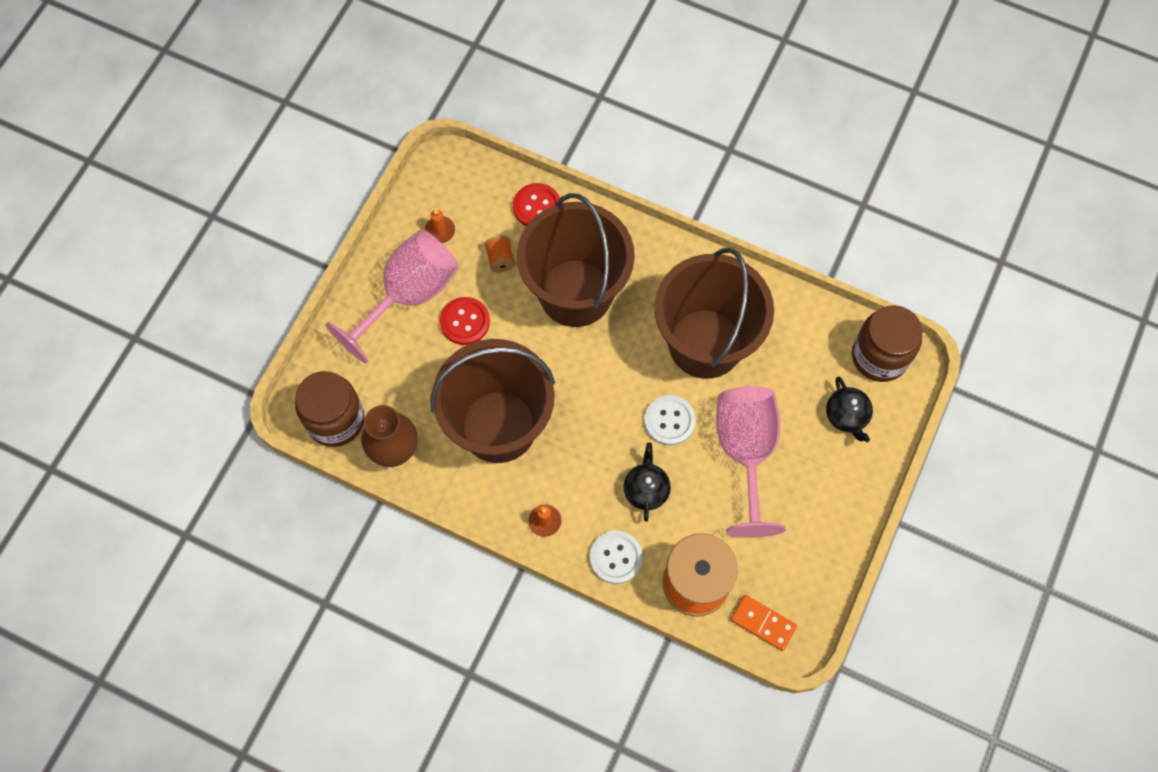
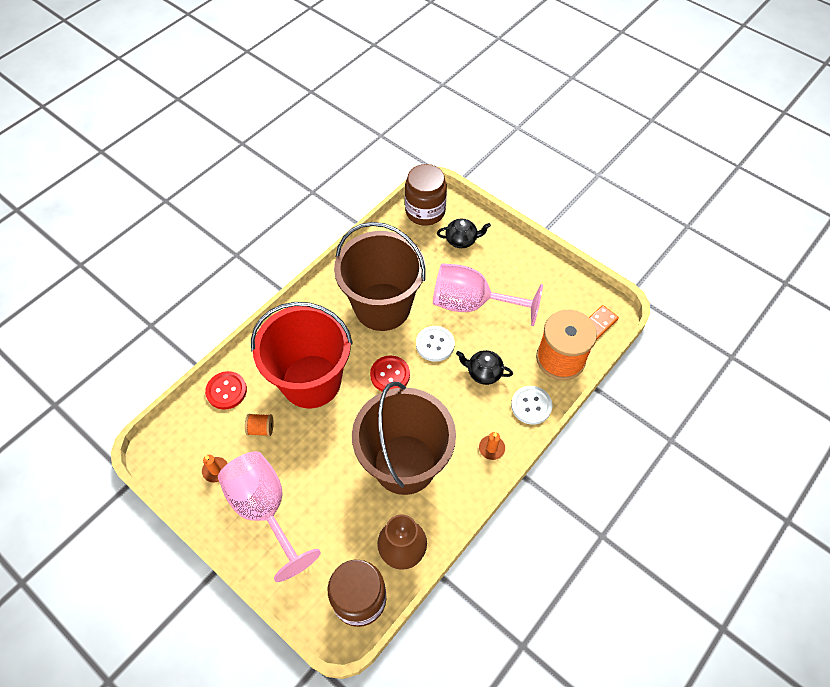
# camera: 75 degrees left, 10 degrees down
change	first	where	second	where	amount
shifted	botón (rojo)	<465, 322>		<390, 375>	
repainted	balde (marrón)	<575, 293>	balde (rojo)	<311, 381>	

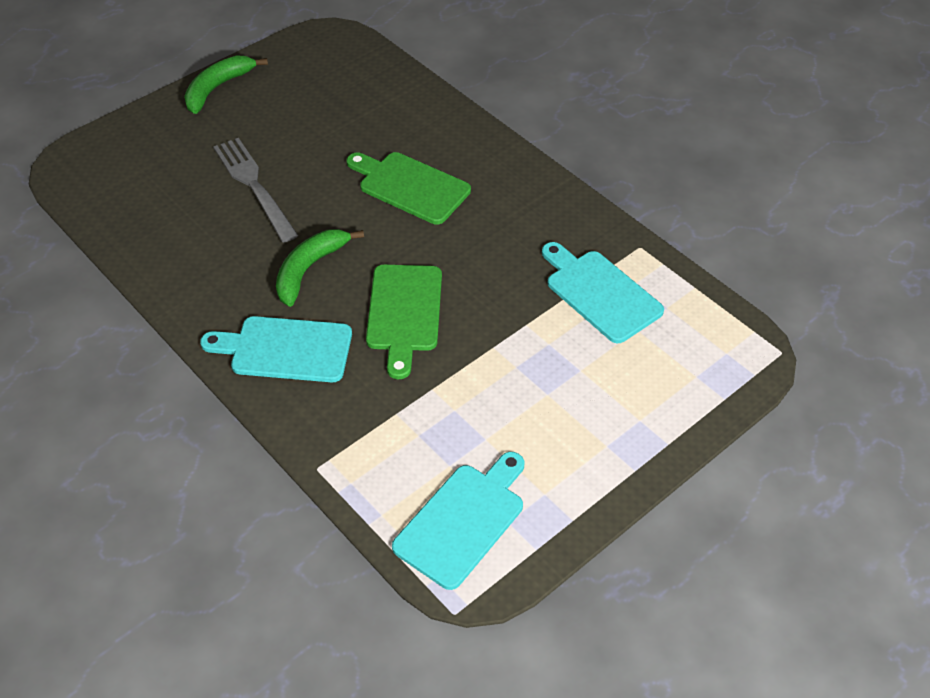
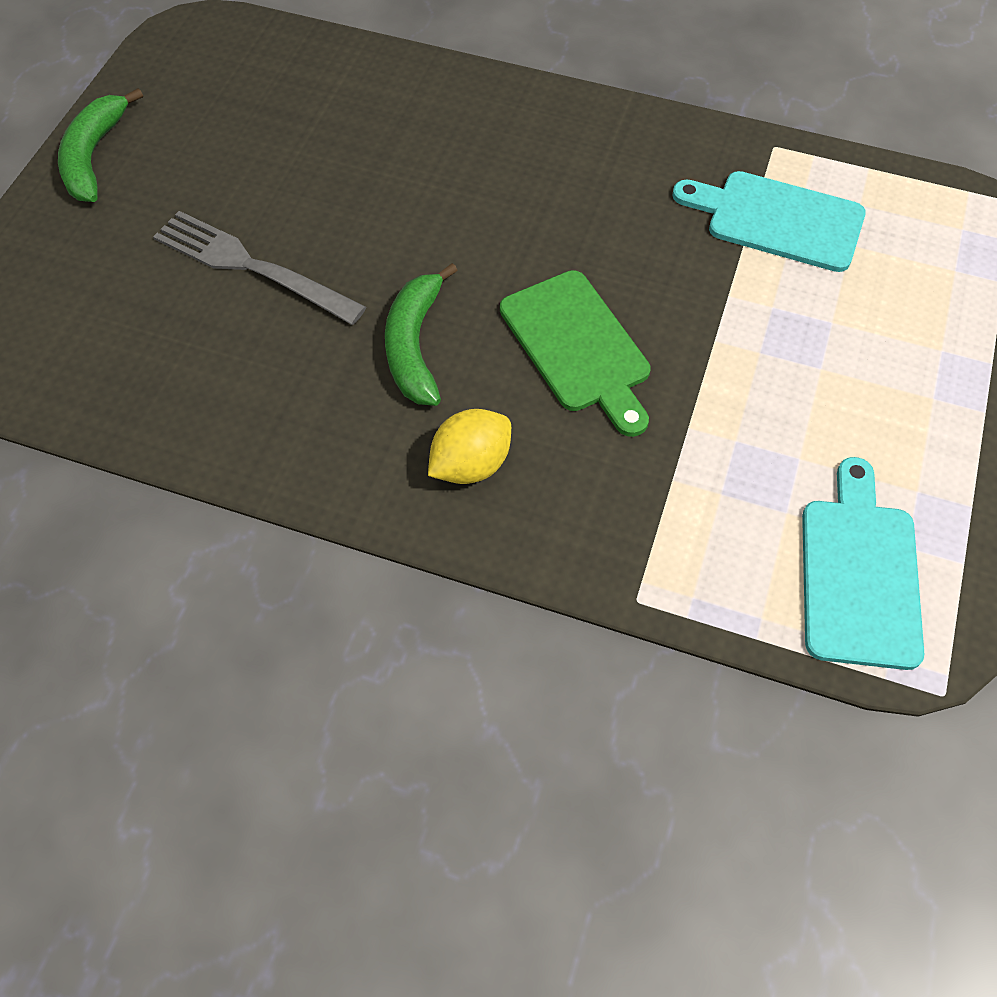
# camera: 30 degrees left, 10 degrees up
change	first	where	second	where	amount
swapped	tabla de cortar (turquesa)	<285, 349>	limón (amarillo)	<470, 465>	
gone	tabla de cortar (verde)	<410, 186>			

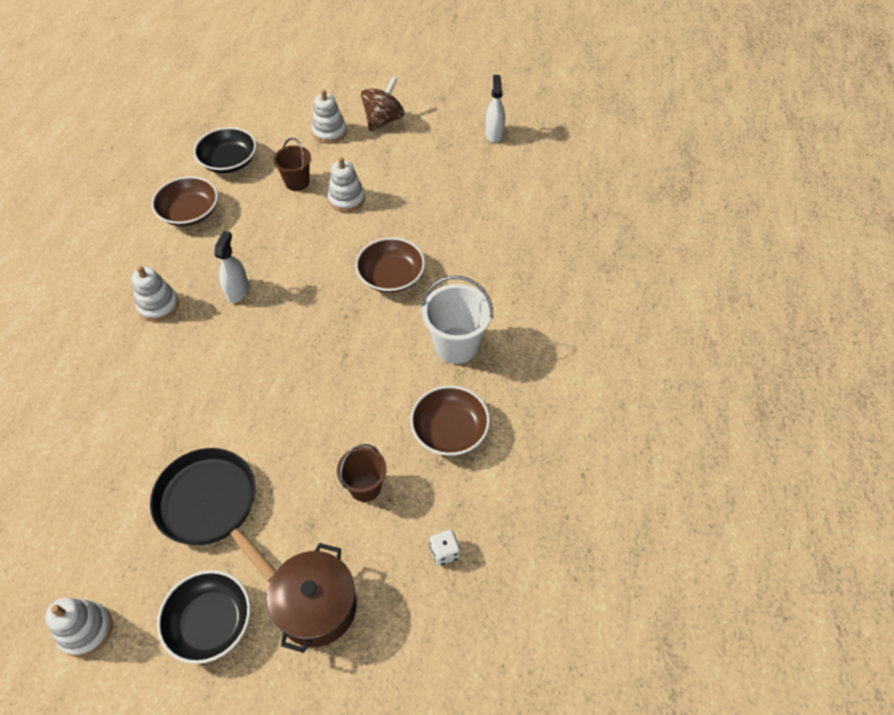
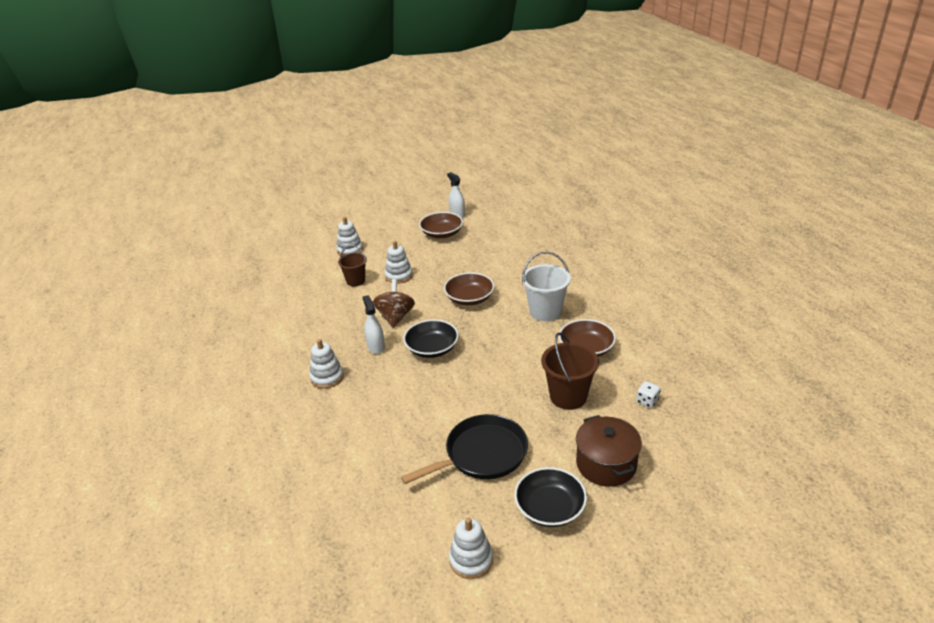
# camera: 30 degrees left, 20 degrees down
change	first	where	second	where	amount
rotated	sartén (negro)	<211, 505>		<482, 454>	135 degrees clockwise
shifted	cuenco (marrón)	<190, 212>		<441, 233>	
shifted	cuenco (negro)	<229, 161>		<432, 348>	
scaled	balde (marrón)	<365, 487>		<568, 397>	x1.55
shifted	peonza (marrón)	<383, 120>		<395, 317>	

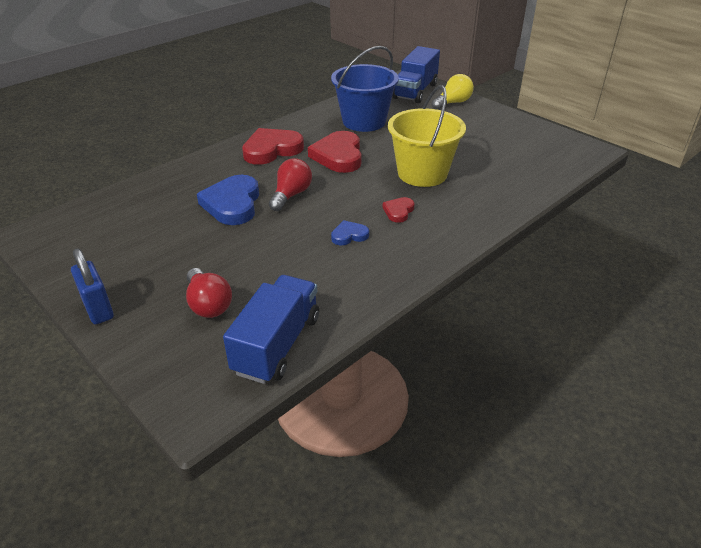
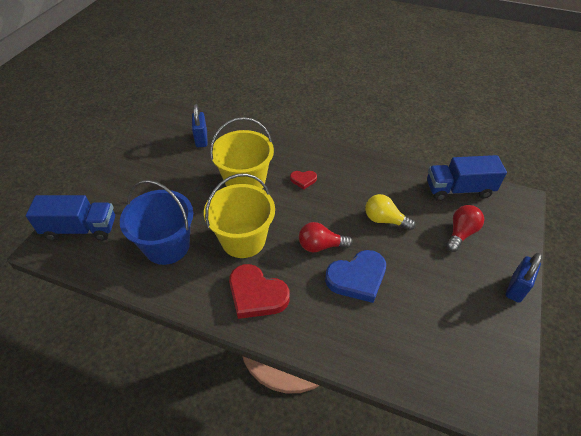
# camera: 115 degrees left, 10 degrees up
change	first	where	second	where	amount
swapped	corazón (rojo)	<338, 156>	balde (amarillo)	<243, 240>	
gone	corazón (azul)	<349, 235>			
shifted	bombilla (amarillo)	<453, 103>		<384, 220>	
new			candado (azul)	<201, 139>	

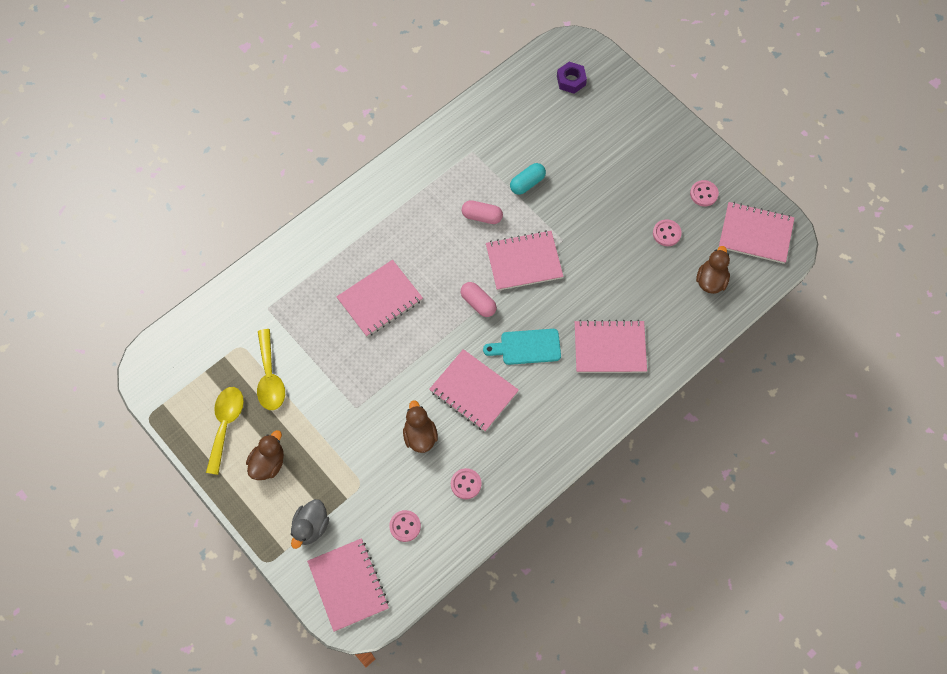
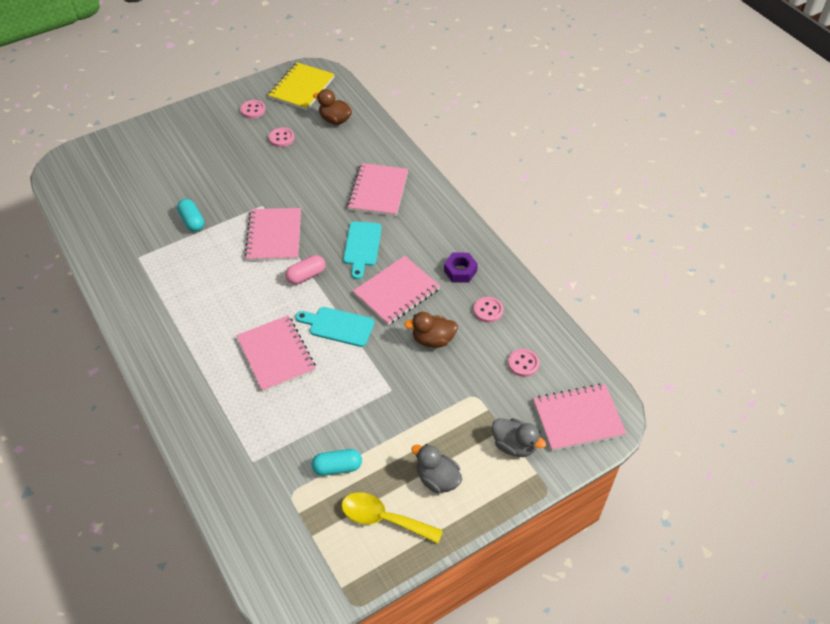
# camera: 80 degrees left, 15 degrees down
change	first	where	second	where	amount
repainted	pato (marrón)	<268, 463>	pato (gris)	<437, 479>	
swapped	cuchara (amarillo)	<270, 377>	cápsula (turquesa)	<337, 467>	
gone	cápsula (rosa)	<482, 216>			
shifted	tuerca (morado)	<571, 80>		<460, 271>	
repainted	cuaderno (rosa)	<755, 234>	cuaderno (amarillo)	<302, 88>	
new			tabla de cortar (turquesa)	<338, 326>	

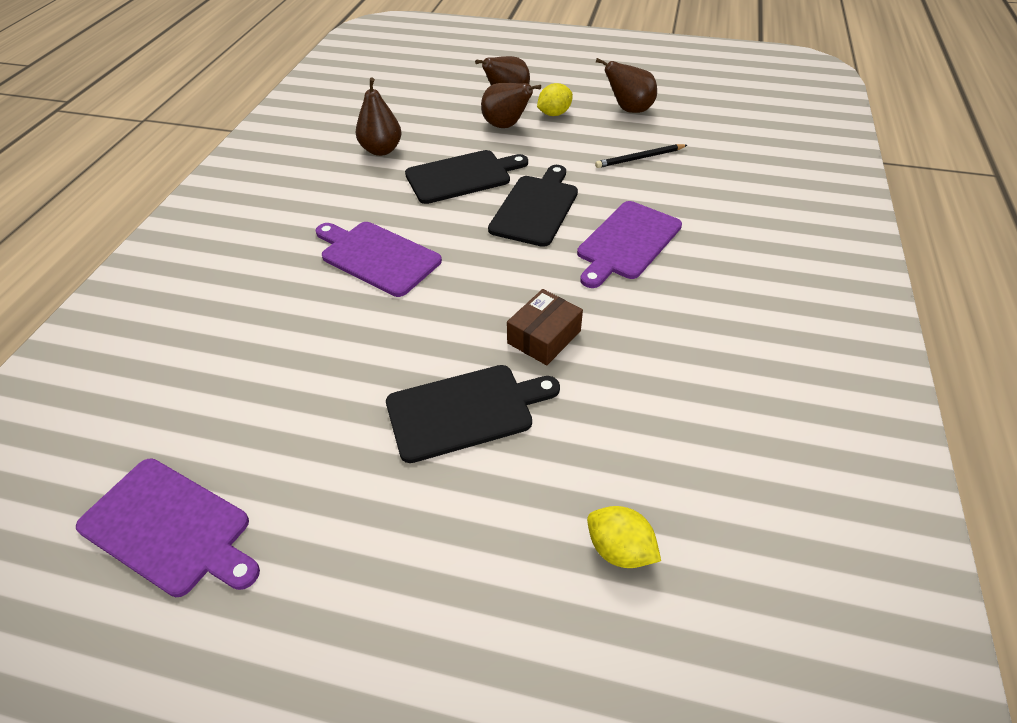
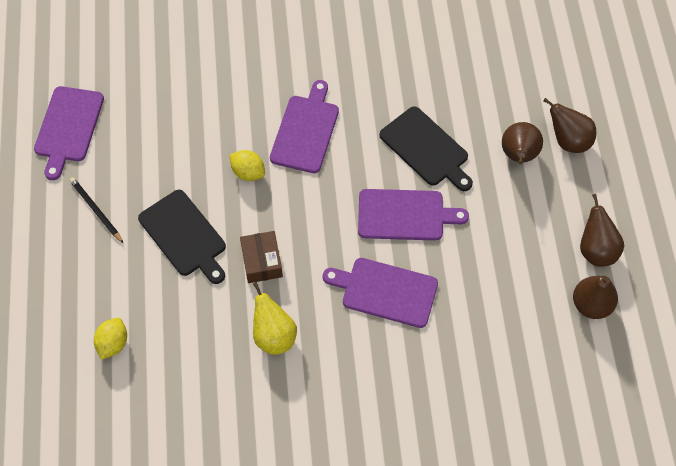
# camera: 70 degrees right, 15 degrees up
change	first	where	second	where	amount
shifted	pera (marrón)	<381, 150>		<591, 305>	
repainted	tabla de cortar (negro)	<535, 208>	tabla de cortar (morado)	<404, 215>	
rotated	caja (marrón)	<544, 337>		<262, 261>	60 degrees clockwise
shifted	limón (amarillo)	<554, 114>		<248, 172>	
shifted	lápiz (negro)	<639, 158>		<96, 210>	
new			pera (amarillo)	<274, 336>	

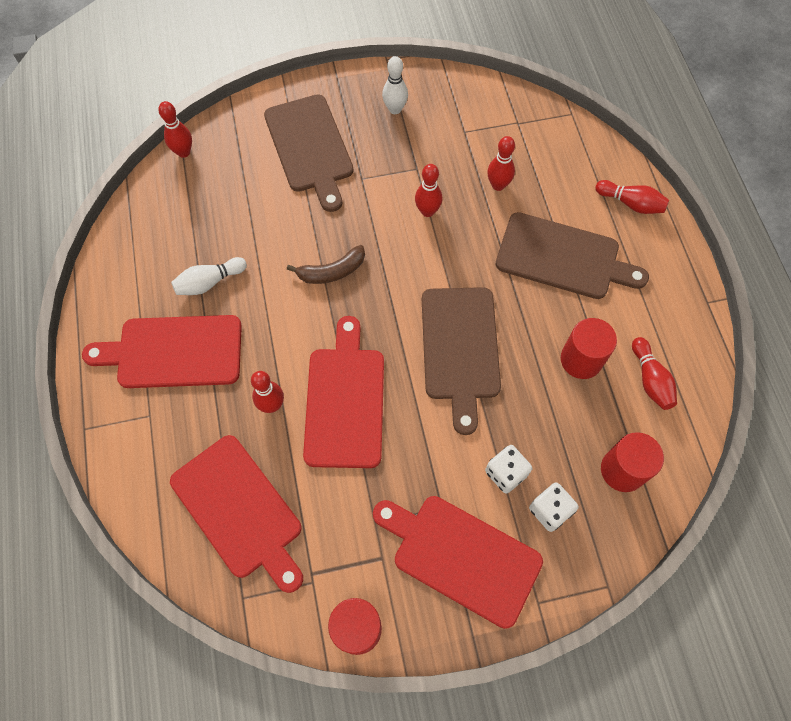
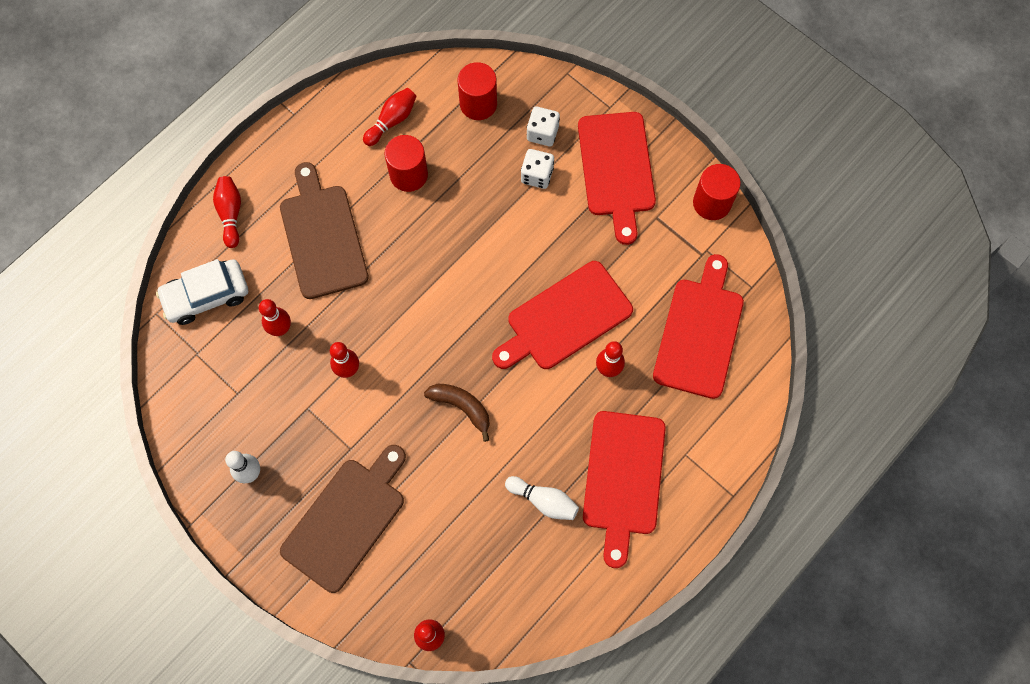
# camera: 125 degrees left, 5 degrees up
change	first	where	second	where	amount
rotated	tabla de cortar (rojo)	<174, 352>		<623, 479>	45 degrees clockwise
gone	tabla de cortar (marrón)	<460, 349>			
new			coche (blanco)	<206, 296>	

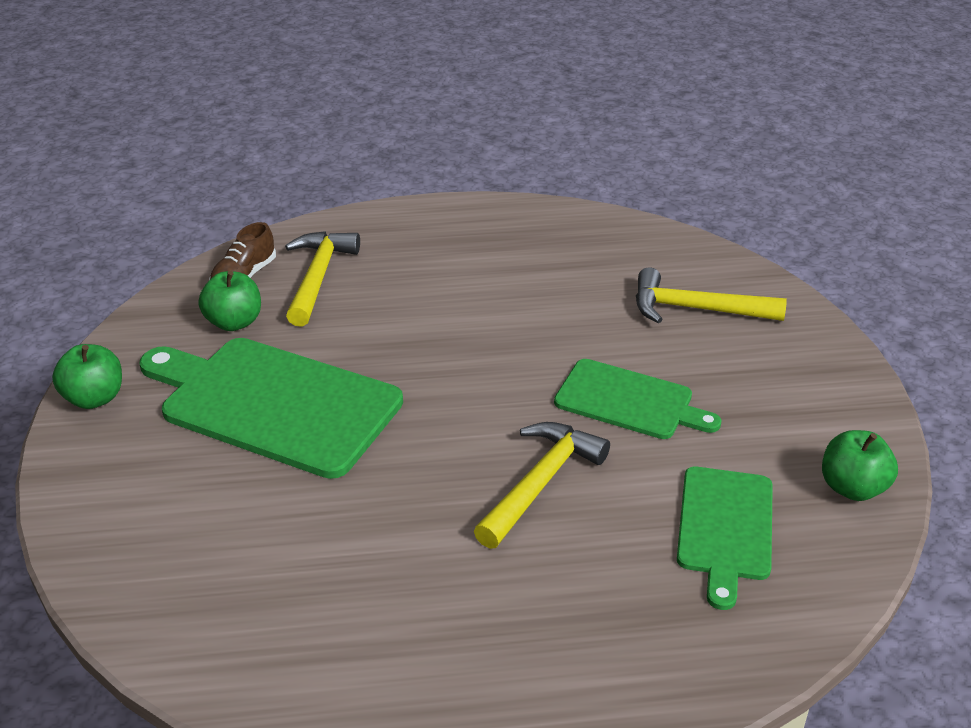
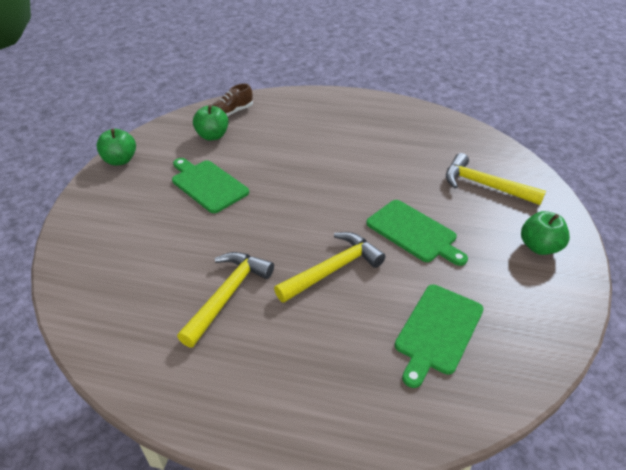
# camera: 20 degrees right, 5 degrees up
change	first	where	second	where	amount
scaled	tabla de cortar (verde)	<273, 404>		<207, 185>	x0.59
shifted	martillo (amarillo)	<318, 277>		<227, 295>	
shifted	manzana (verde)	<852, 488>		<539, 247>	

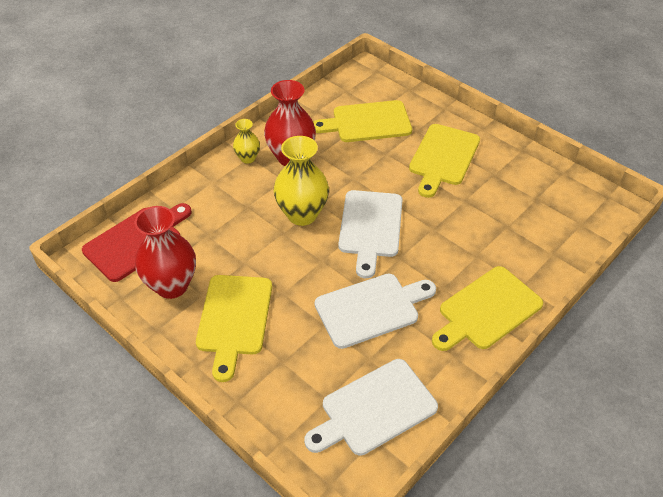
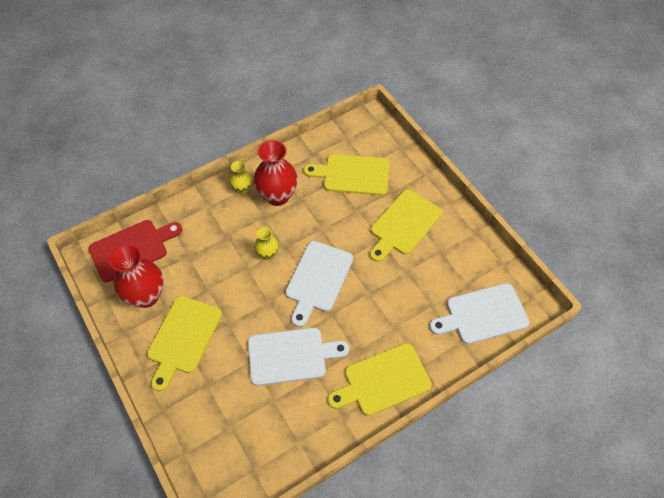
# camera: 15 degrees right, 10 degrees up
change	first	where	second	where	amount
scaled	florero (amarillo)	<302, 214>		<267, 254>	x0.53
shifted	tabla de cortar (blanco)	<374, 409>		<482, 314>	

